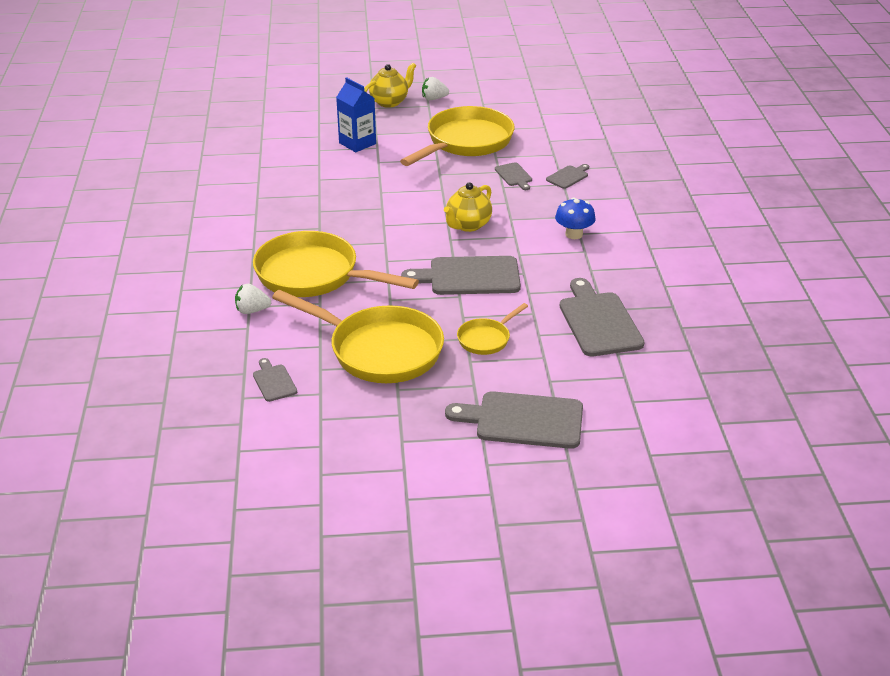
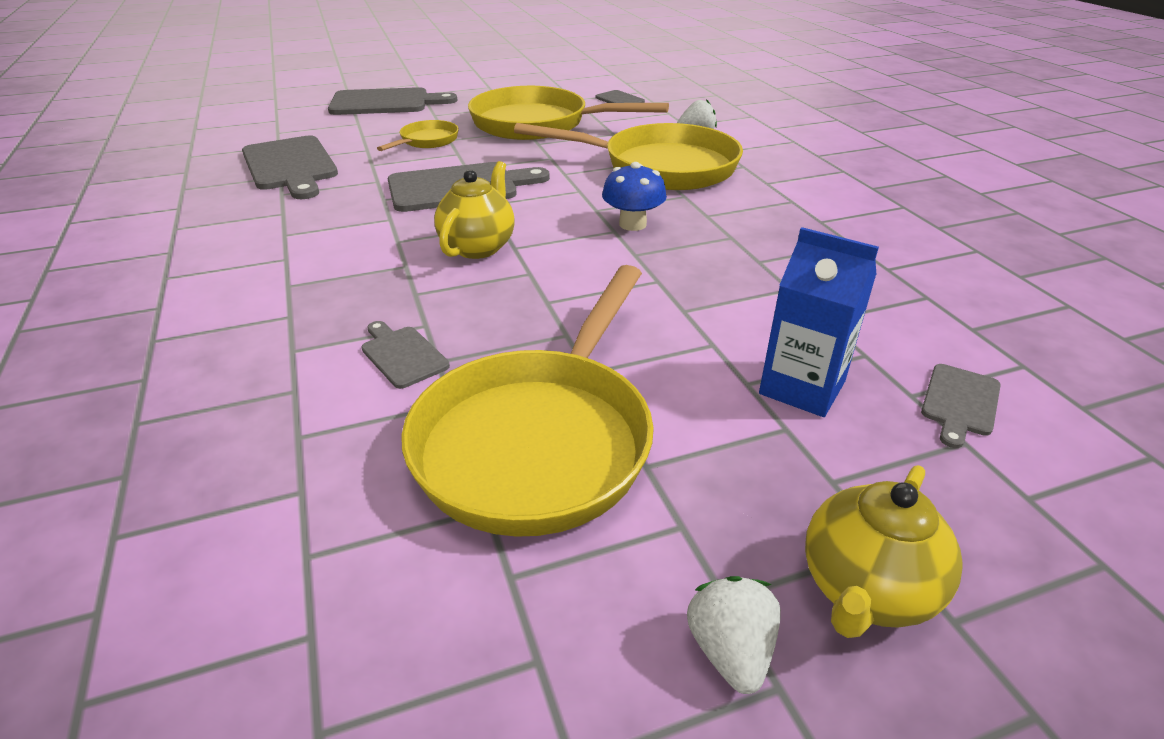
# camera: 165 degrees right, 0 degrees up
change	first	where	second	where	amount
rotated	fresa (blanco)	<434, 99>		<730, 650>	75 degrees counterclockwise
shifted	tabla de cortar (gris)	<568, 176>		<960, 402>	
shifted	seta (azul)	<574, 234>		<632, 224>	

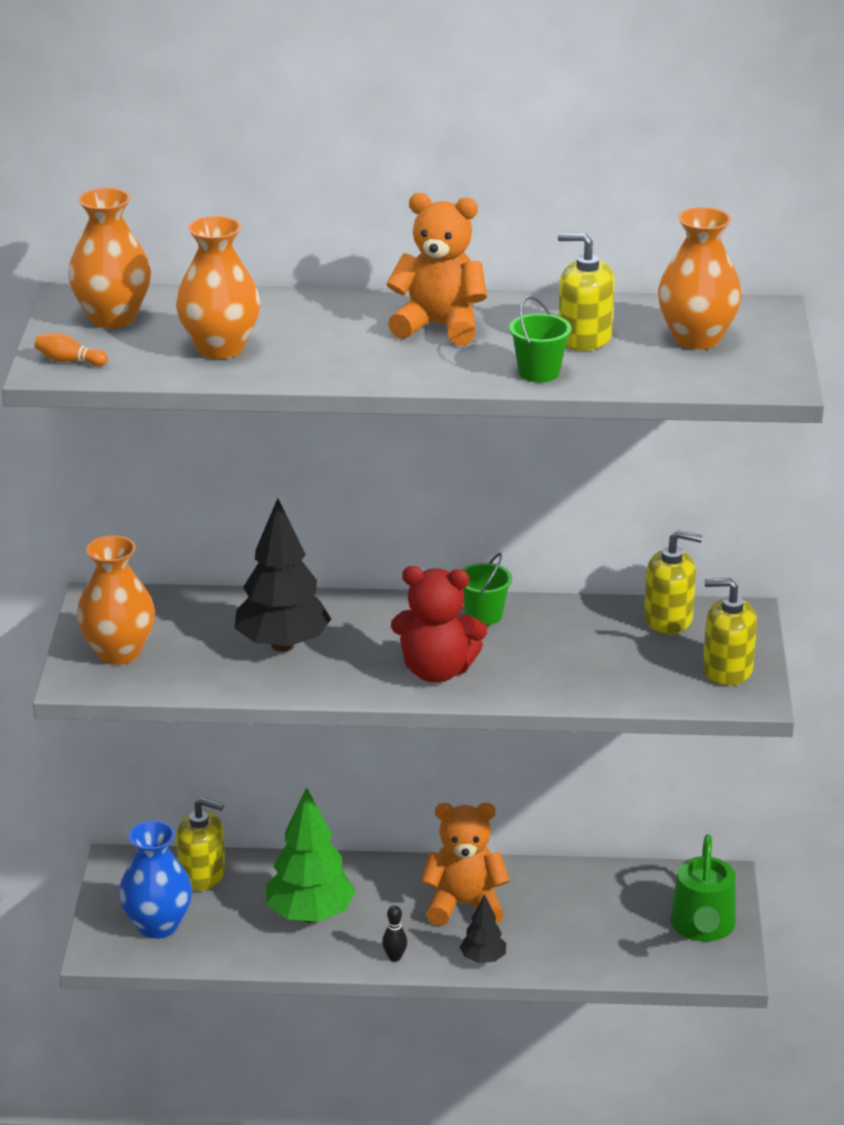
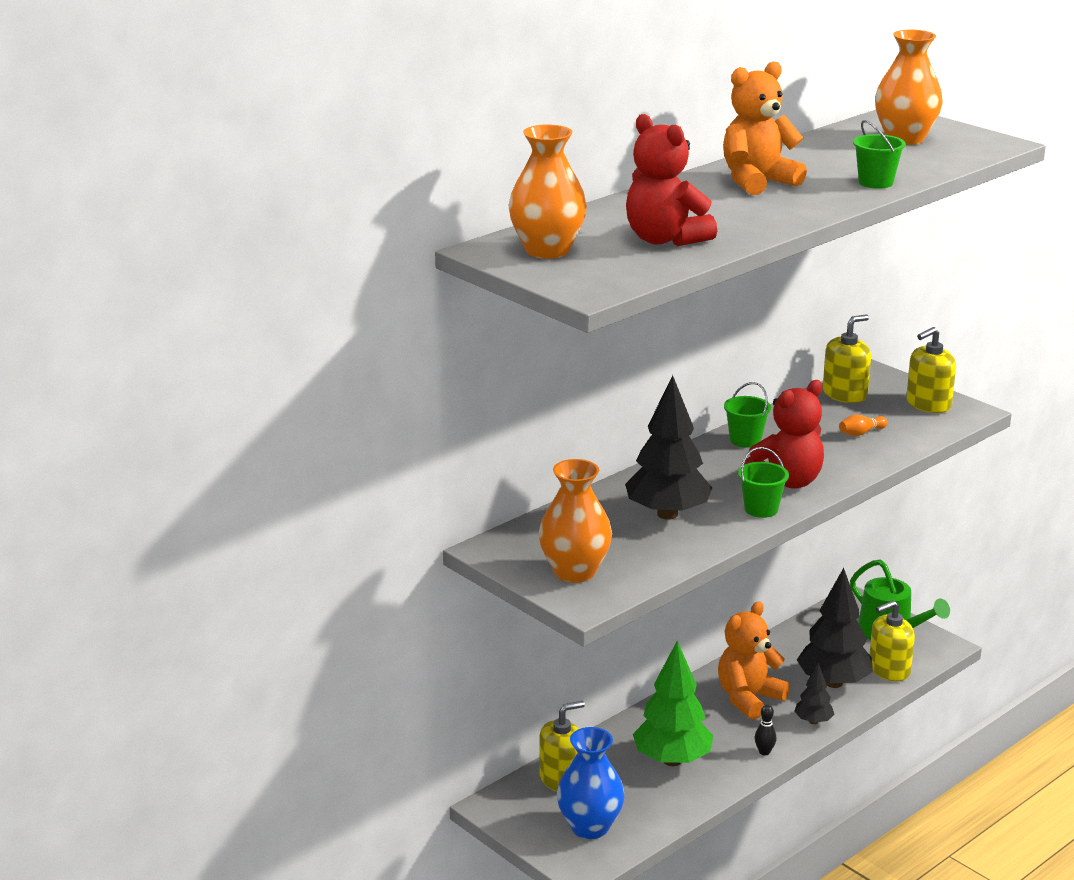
# camera: 45 degrees left, 5 degrees down
change	first	where	second	where	amount
shifted	bolo (naranja)	<69, 361>		<861, 433>	
swapped	florero (naranja)	<220, 348>	osito (rojo)	<665, 239>	
shifted	dispensador de jabón (amarillo)	<584, 338>		<889, 669>	
new			balde (verde)	<761, 509>	
new			árbol (negro)	<833, 682>	

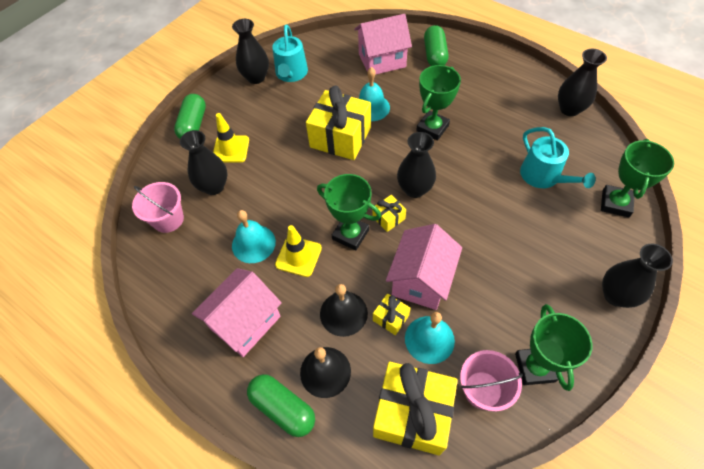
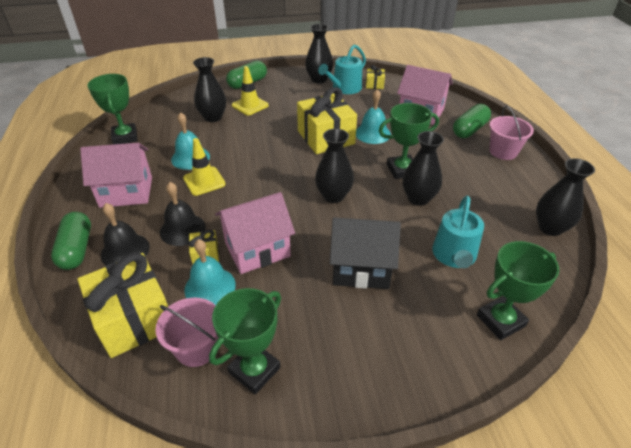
# camera: 40 degrees right, 15 degrees down
change	first	where	second	where	amount
shifted	balde (rosa)	<168, 219>		<503, 151>	
shifted	trofeo (verde)	<350, 234>		<125, 137>	
shifted	regalo (amarillo)	<388, 218>		<374, 84>	
shifted	florero (negro)	<616, 295>		<418, 198>	
new			casa (negro)	<361, 268>	

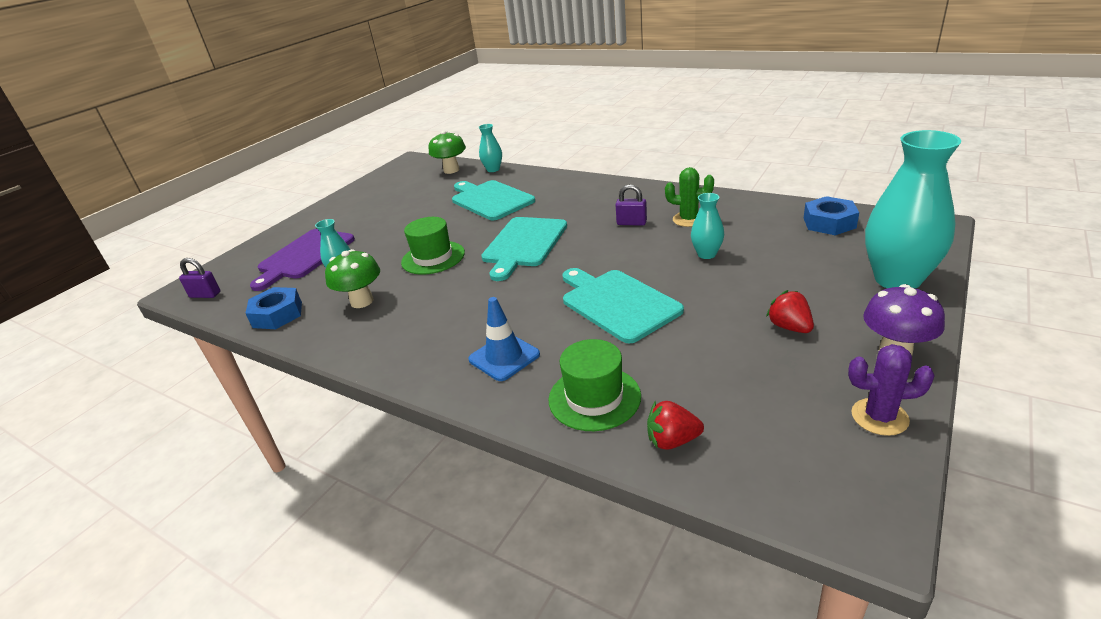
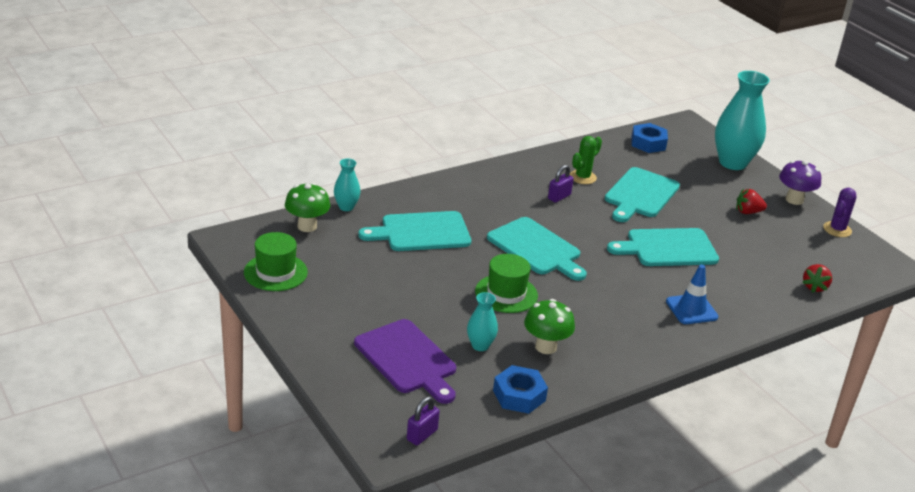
# camera: 70 degrees left, 0 degrees up
change	first	where	second	where	amount
shifted	sombrero (verde)	<594, 398>		<275, 272>	
swapped	florero (turquesa)	<706, 254>	tabla de cortar (turquesa)	<640, 195>	

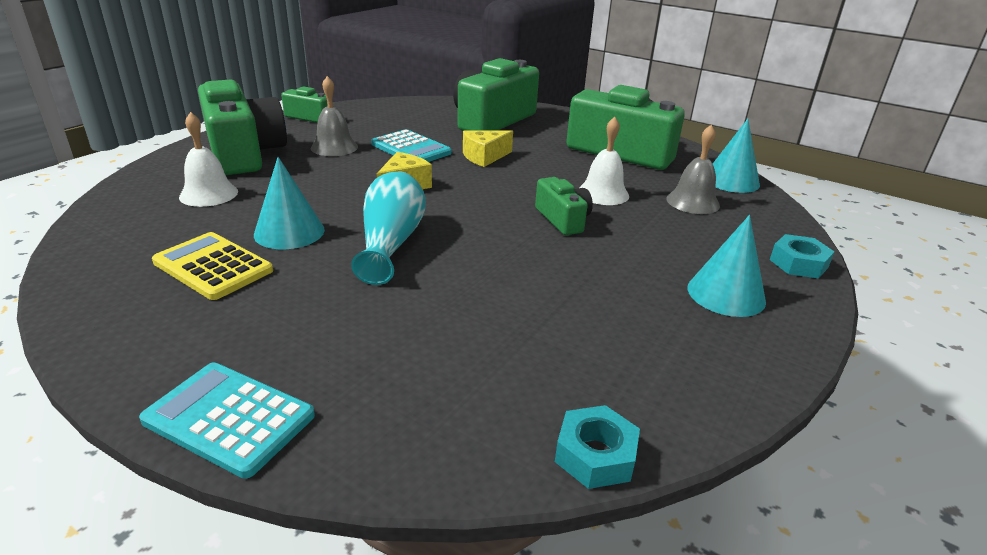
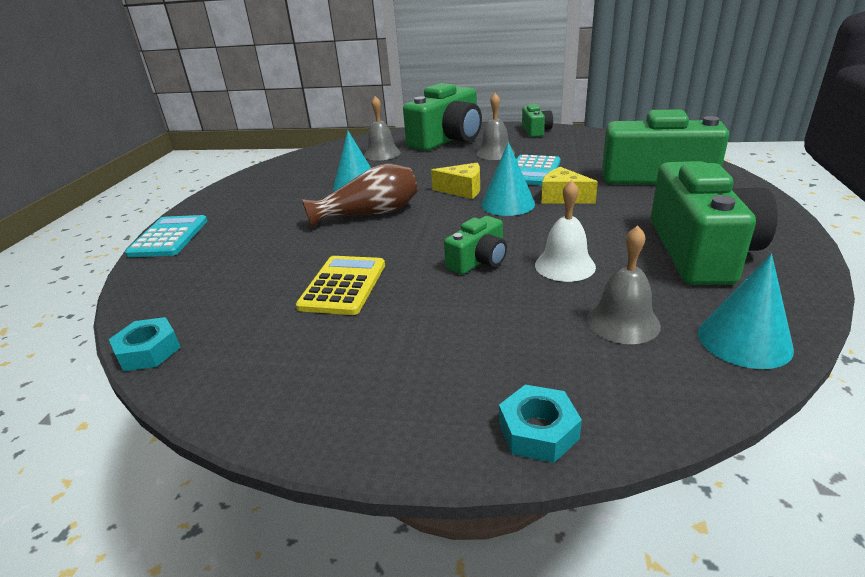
# camera: 70 degrees right, 0 degrees up
change	first	where	second	where	amount
shifted	calculadora (amarillo)	<213, 266>		<343, 286>	
repainted	campana (blanco)	<209, 194>	campana (gris)	<382, 154>	
repainted	florero (turquesa)	<391, 242>	florero (marrón)	<370, 214>	
shifted	cono (turquesa)	<726, 294>		<507, 204>	

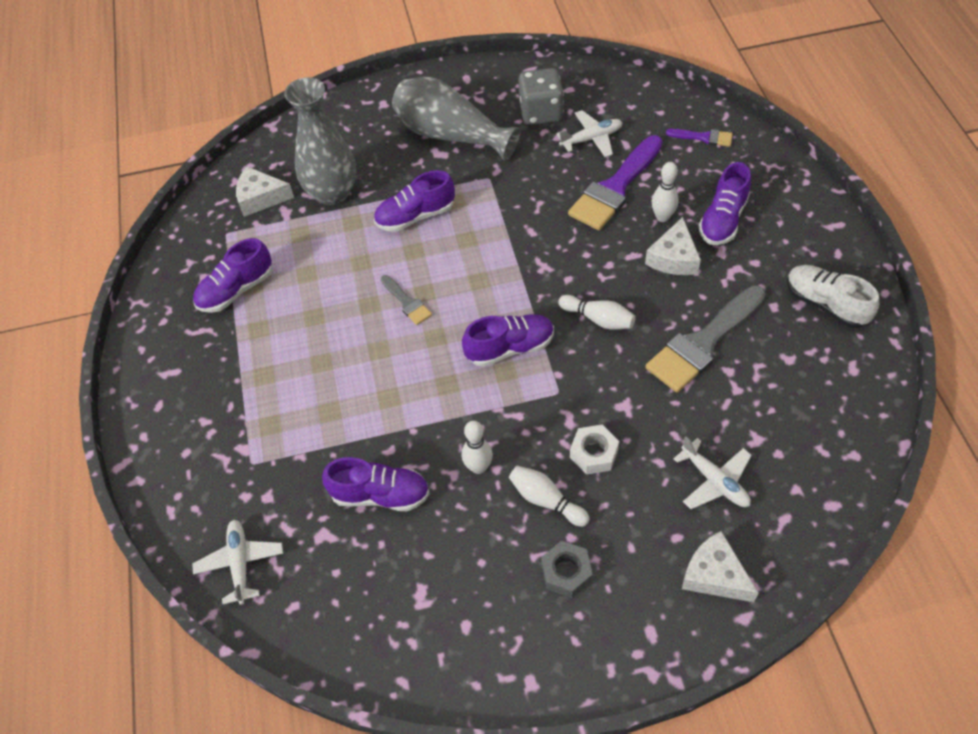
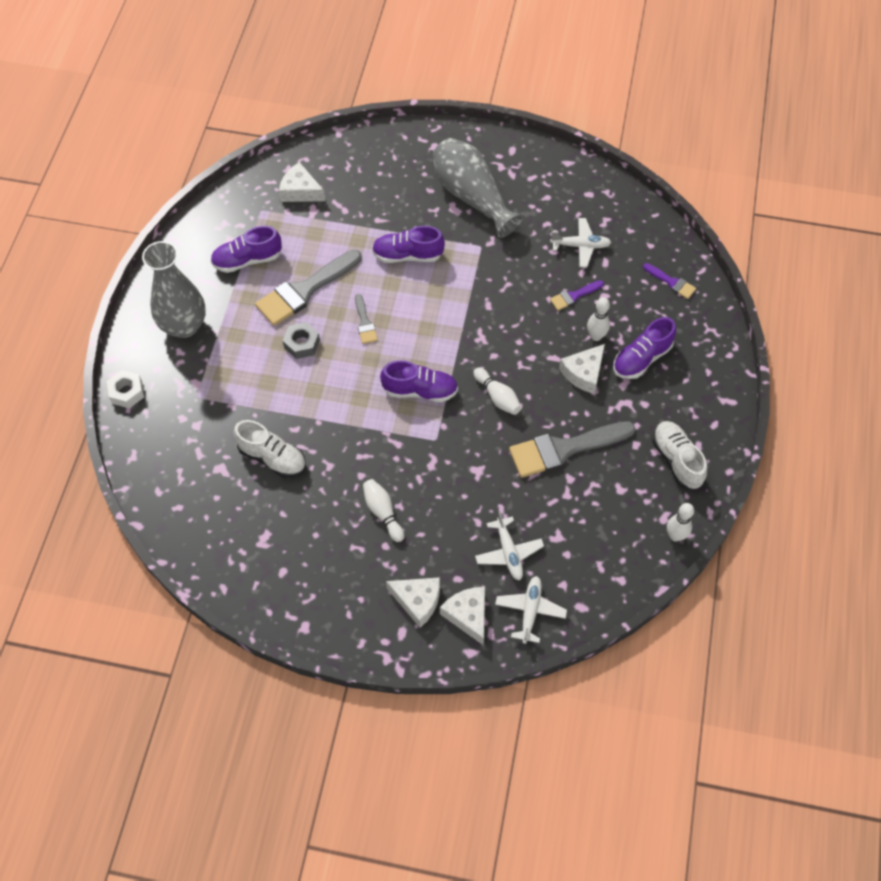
# camera: 20 degrees right, 5 degrees up
change	first	where	second	where	amount
shifted	avión (blanco)	<240, 563>		<530, 611>	
shifted	florero (gris)	<332, 193>		<184, 325>	
repainted	zapato (morado)	<380, 494>	zapato (blanco)	<272, 458>	
shifted	bolo (blanco)	<478, 467>		<675, 536>	
gone	dado (gris)	<541, 112>			
shifted	tuerca (gris)	<566, 572>		<302, 344>	
scaled	pincel (morado)	<615, 188>		<574, 296>	x0.48
shifted	tuerca (blanco)	<593, 453>		<127, 392>	
new			pincel (gris)	<305, 290>	
new			queso (blanco)	<417, 601>	

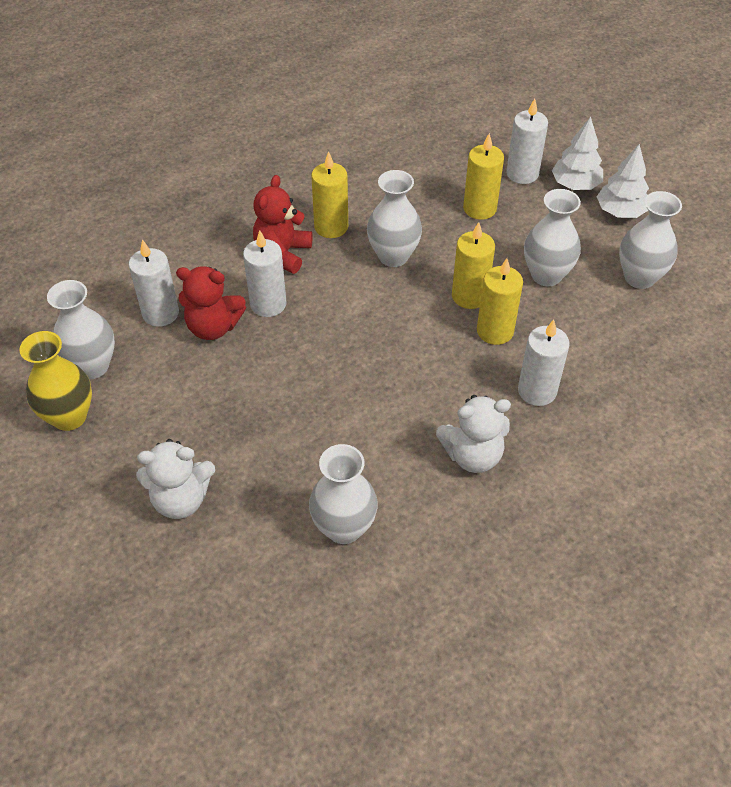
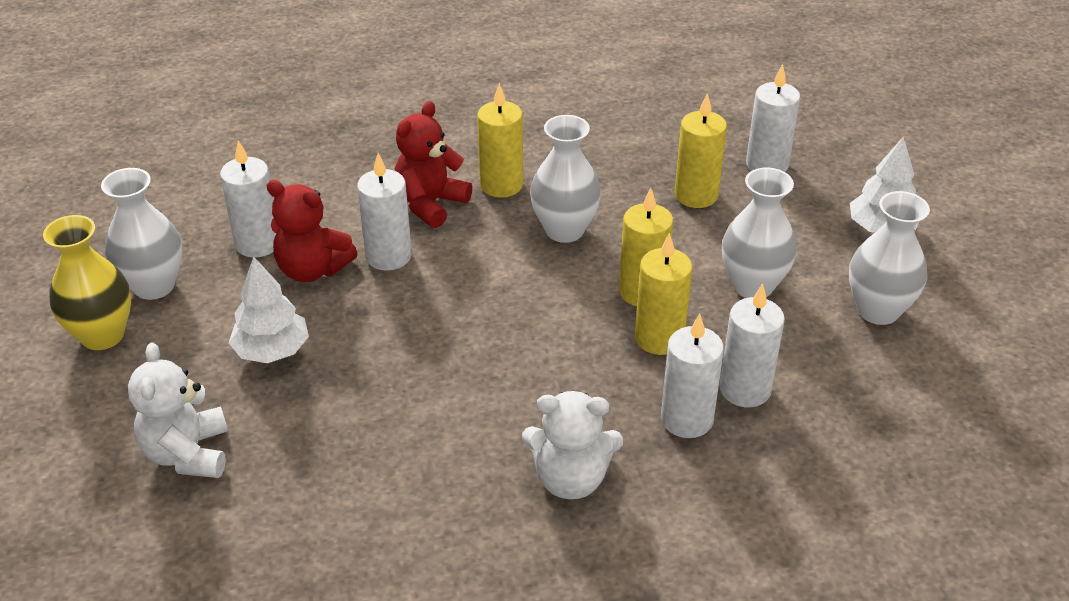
# camera: 15 degrees right, 10 degrees down
change	first	where	second	where	amount
rotated	osito (blanco)	<181, 499>		<188, 453>	75 degrees clockwise
gone	florero (blanco)	<344, 528>			
shifted	árbol (blanco)	<575, 184>		<272, 351>	
new			vela (blanco)	<745, 389>	

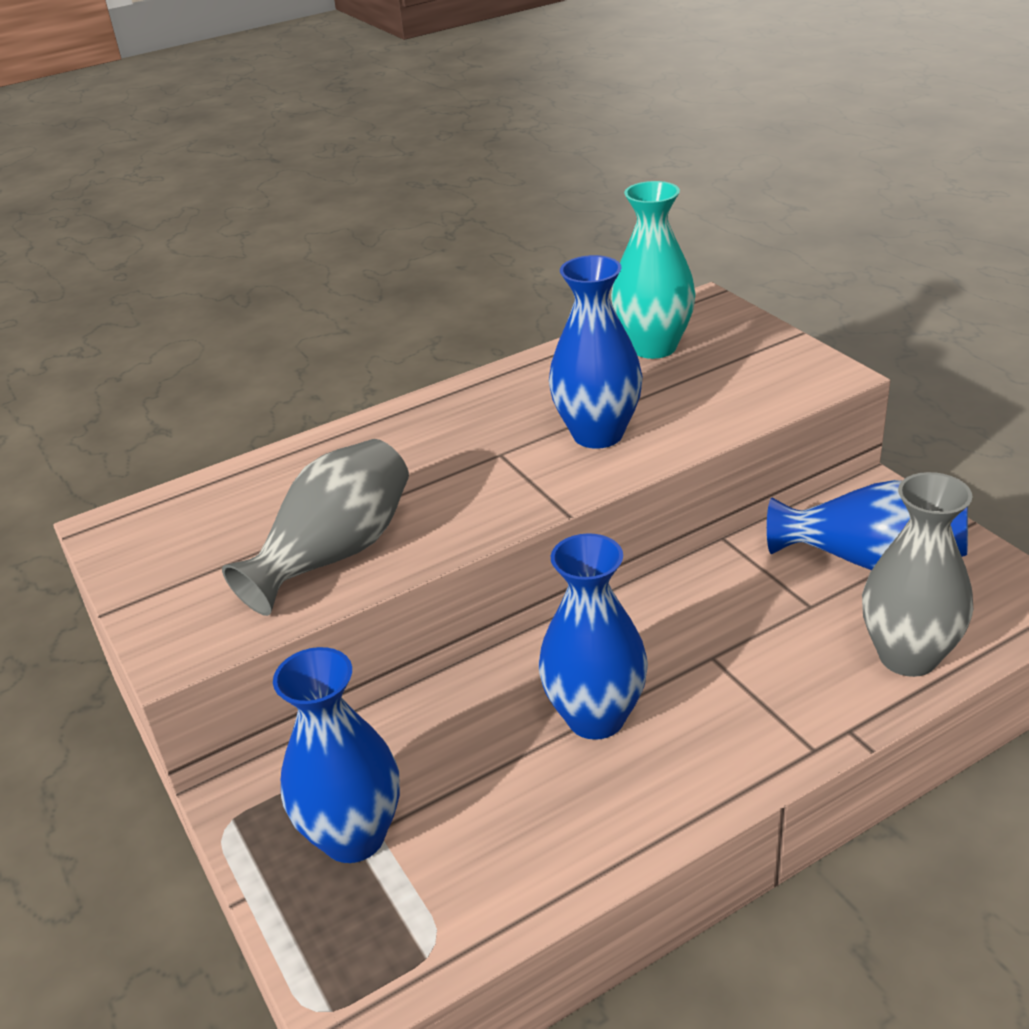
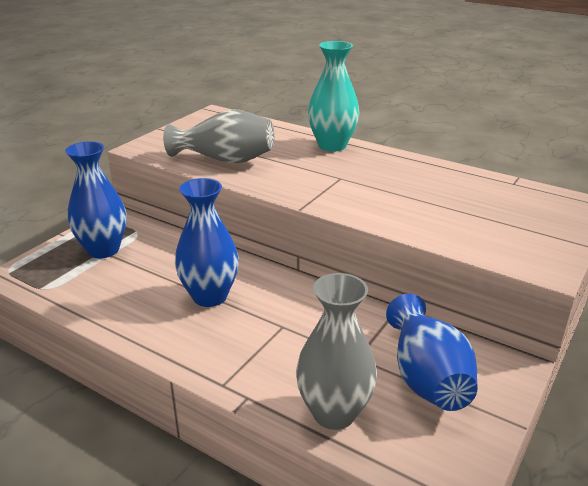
# camera: 60 degrees right, 5 degrees down
change	first	where	second	where	amount
gone	florero (azul)	<598, 434>			
shifted	florero (turquesa)	<653, 347>		<332, 145>	

